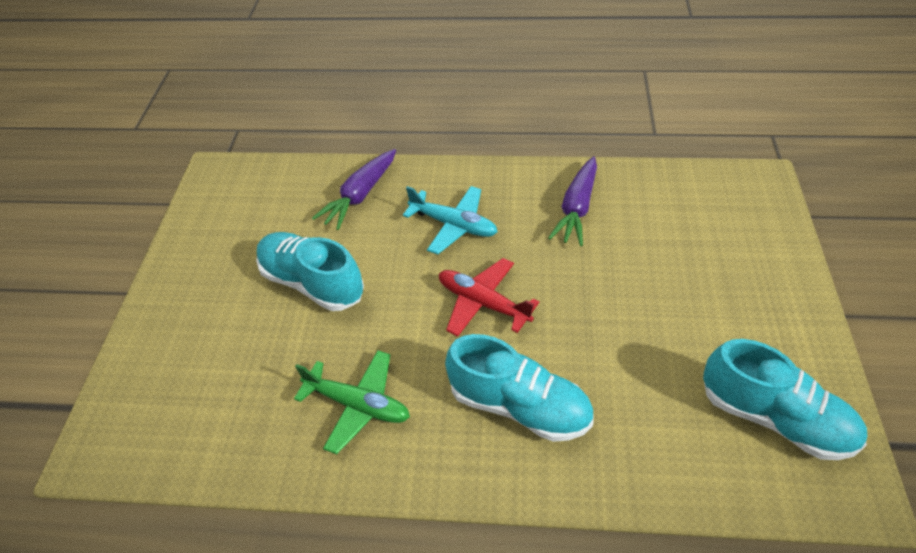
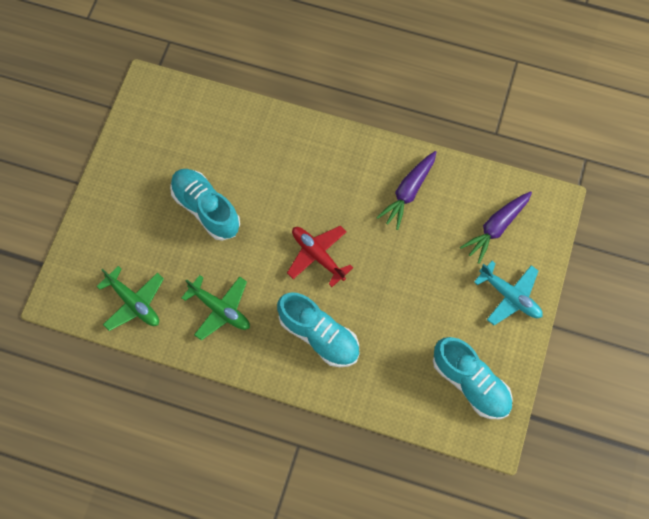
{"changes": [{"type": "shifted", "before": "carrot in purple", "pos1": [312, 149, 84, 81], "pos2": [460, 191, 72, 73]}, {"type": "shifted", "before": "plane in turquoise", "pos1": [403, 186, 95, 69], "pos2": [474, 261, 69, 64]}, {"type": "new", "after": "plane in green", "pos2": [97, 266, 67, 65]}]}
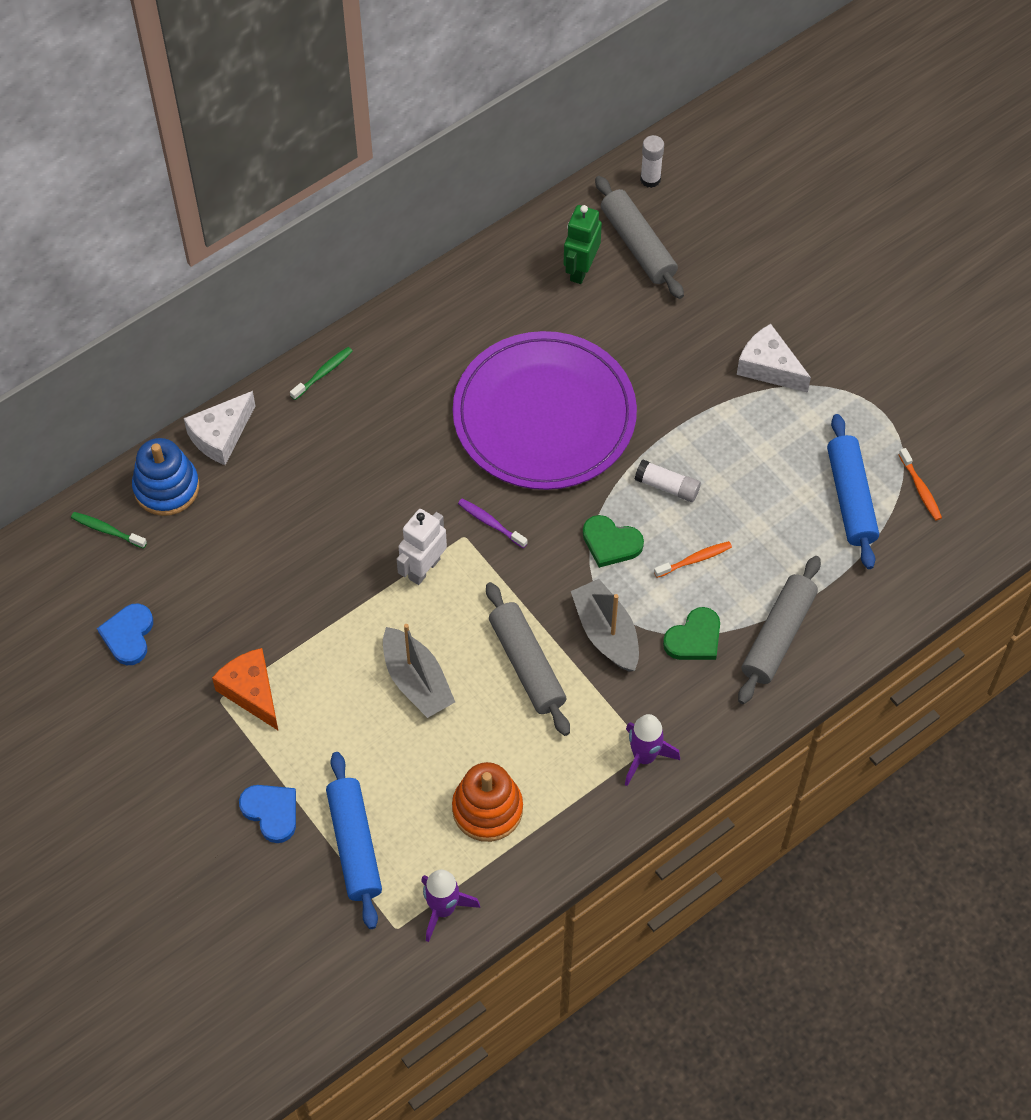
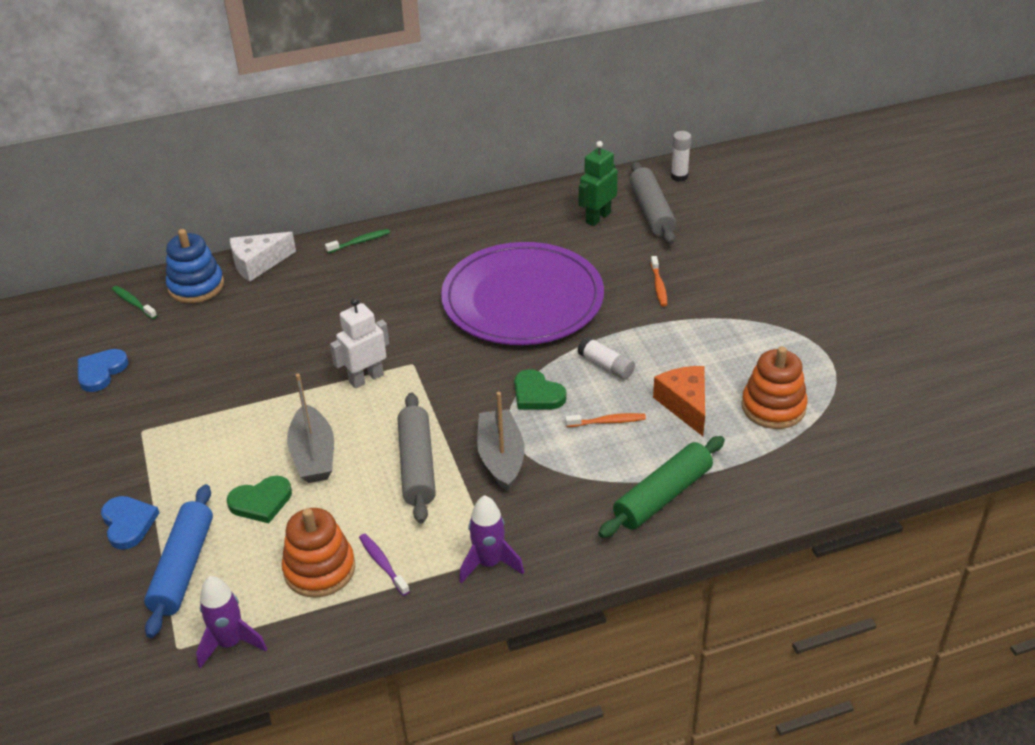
{"changes": [{"type": "gone", "before": "cheese in white", "pos1": [737, 324, 74, 69]}, {"type": "swapped", "before": "rolling pin in blue", "after": "stacking toy in orange", "pos1": [827, 414, 52, 155], "pos2": [742, 346, 66, 83]}, {"type": "shifted", "before": "toothbrush in orange", "pos1": [898, 448, 44, 73], "pos2": [651, 256, 16, 51]}, {"type": "shifted", "before": "toothbrush in purple", "pos1": [458, 499, 70, 49], "pos2": [359, 534, 51, 62]}, {"type": "repainted", "before": "rolling pin in grey", "after": "rolling pin in green", "pos1": [738, 556, 83, 148], "pos2": [599, 436, 126, 102]}, {"type": "shifted", "before": "heart in green", "pos1": [663, 607, 57, 53], "pos2": [227, 476, 65, 47]}, {"type": "shifted", "before": "cheese in orange", "pos1": [212, 648, 66, 82], "pos2": [653, 366, 52, 70]}]}
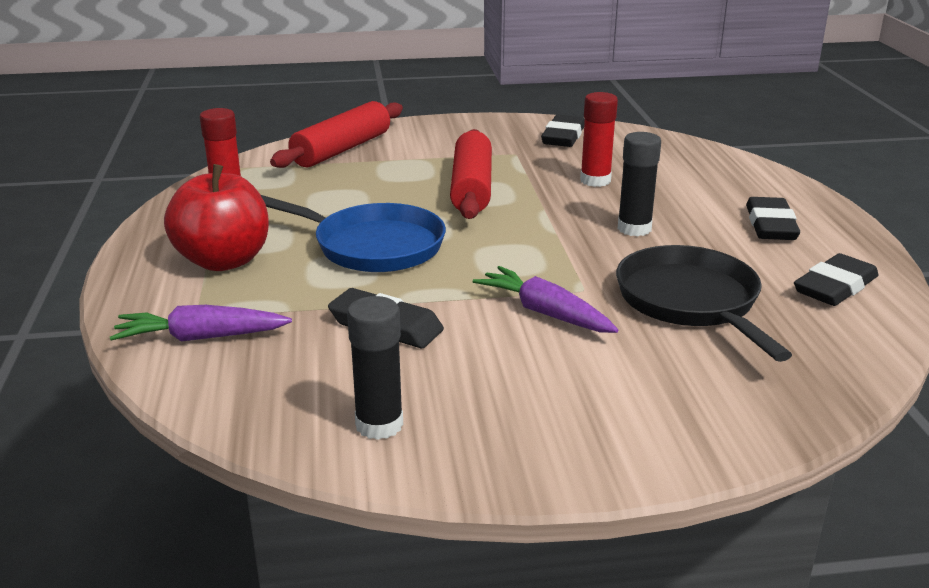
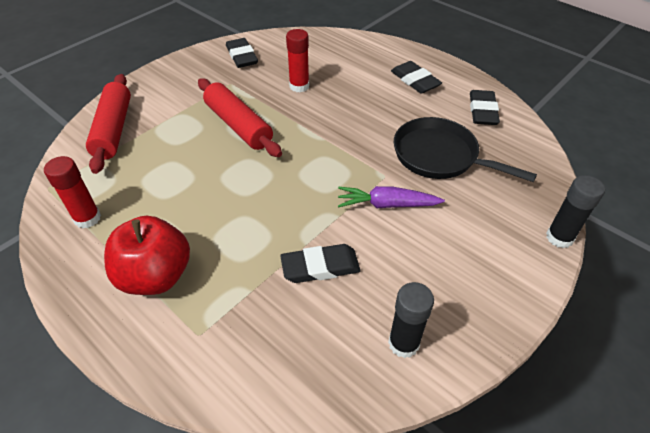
{"changes": [{"type": "shifted", "before": "glue stick in black", "pos1": [618, 132, 43, 104], "pos2": [546, 175, 59, 73]}, {"type": "gone", "before": "pan in blue", "pos1": [261, 195, 185, 77]}, {"type": "gone", "before": "carrot in purple", "pos1": [110, 305, 182, 36]}]}
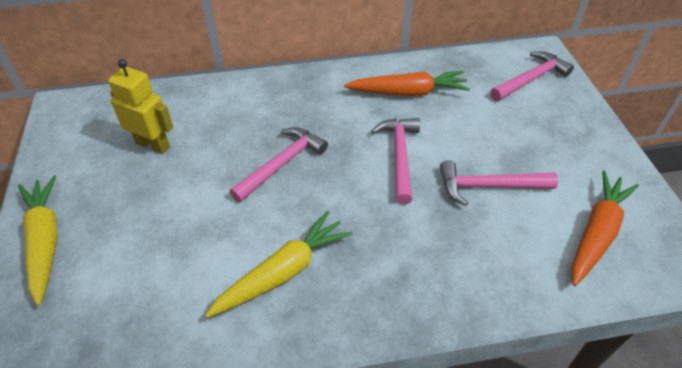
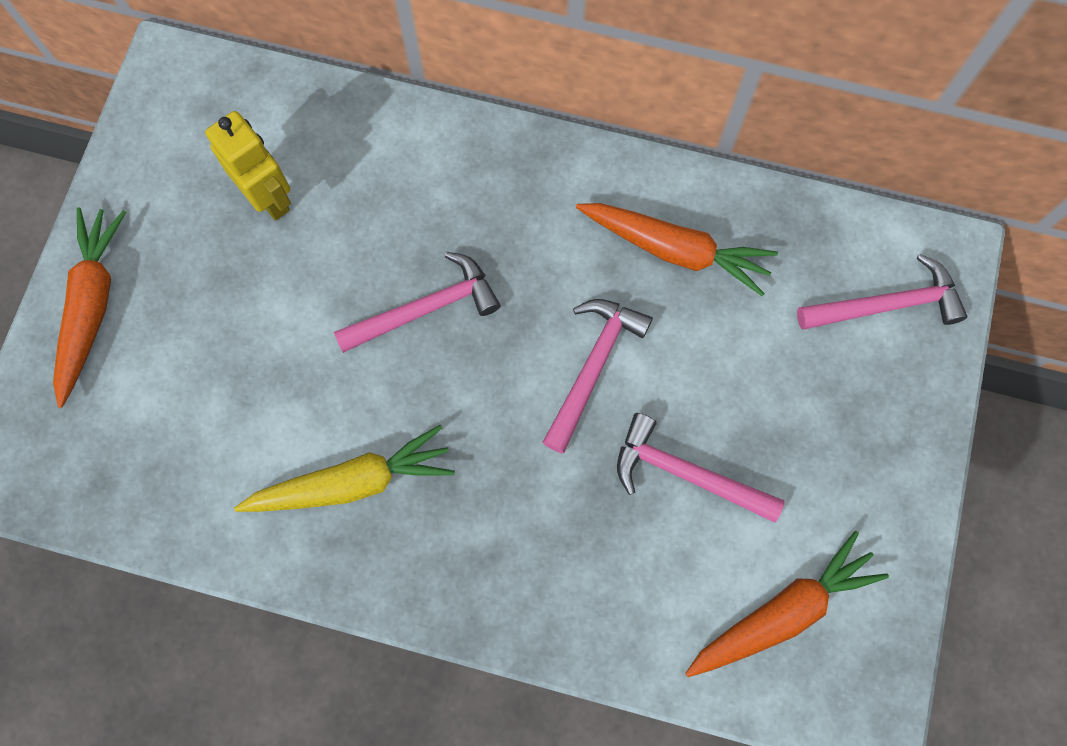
{"changes": [{"type": "repainted", "before": "carrot in yellow", "after": "carrot in orange", "pos1": [18, 175, 40, 131], "pos2": [53, 207, 73, 201]}]}
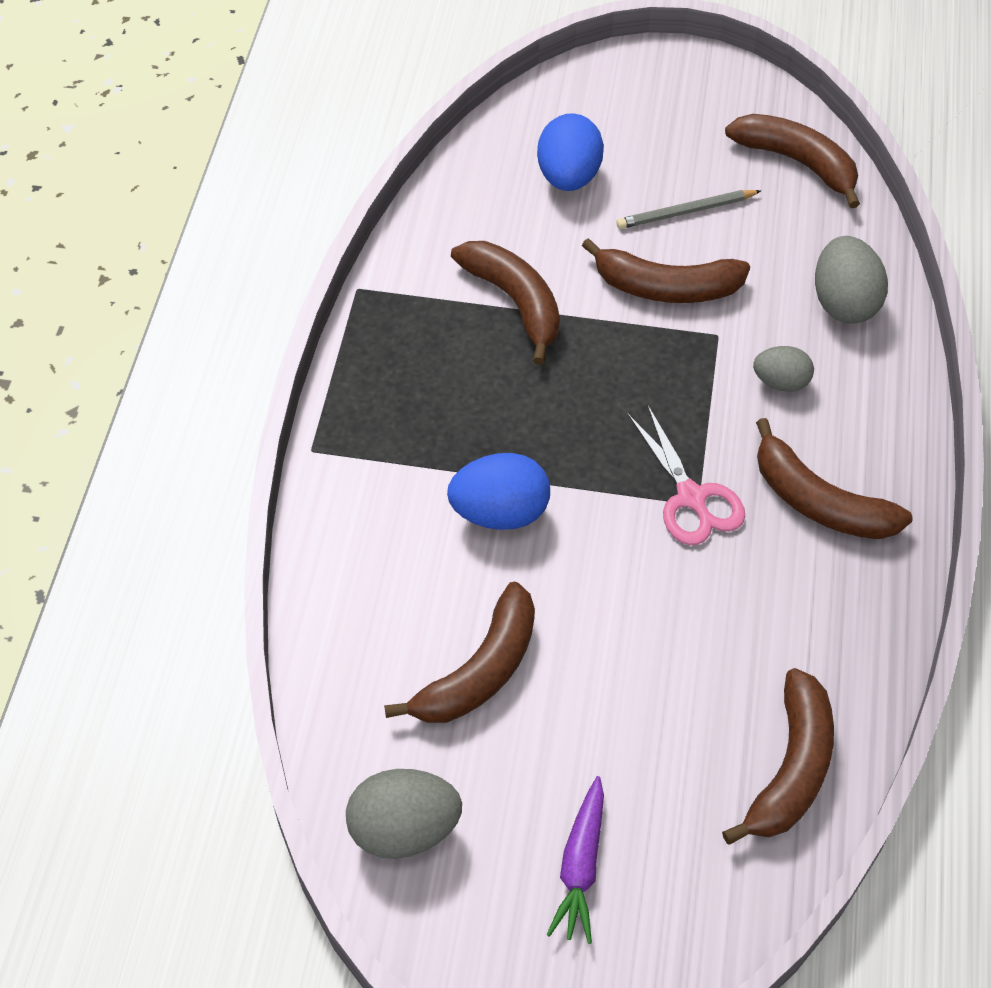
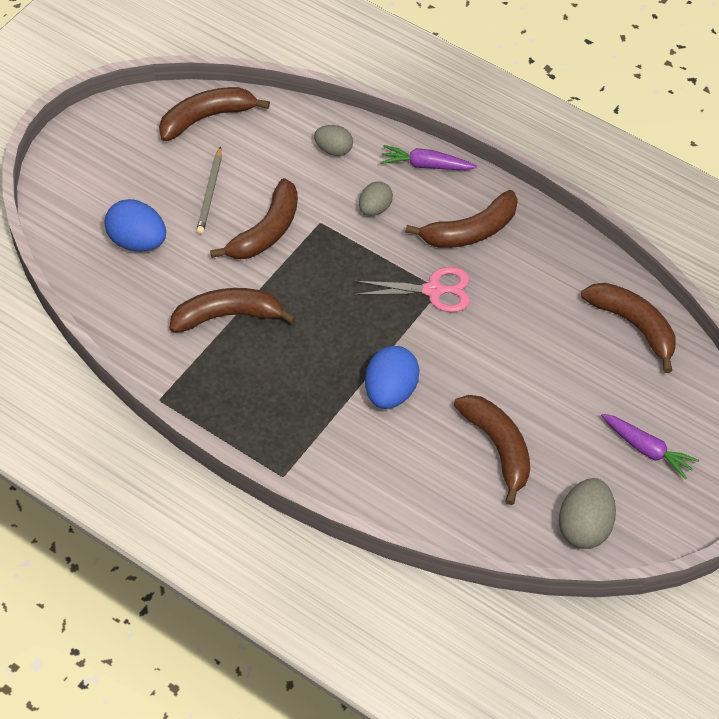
{"changes": [{"type": "scaled", "before": "egg in grey", "pos1": [815, 236, 73, 87], "pos2": [314, 125, 39, 31], "scale": 0.62}, {"type": "new", "after": "carrot in purple", "pos2": [380, 145, 97, 25]}]}
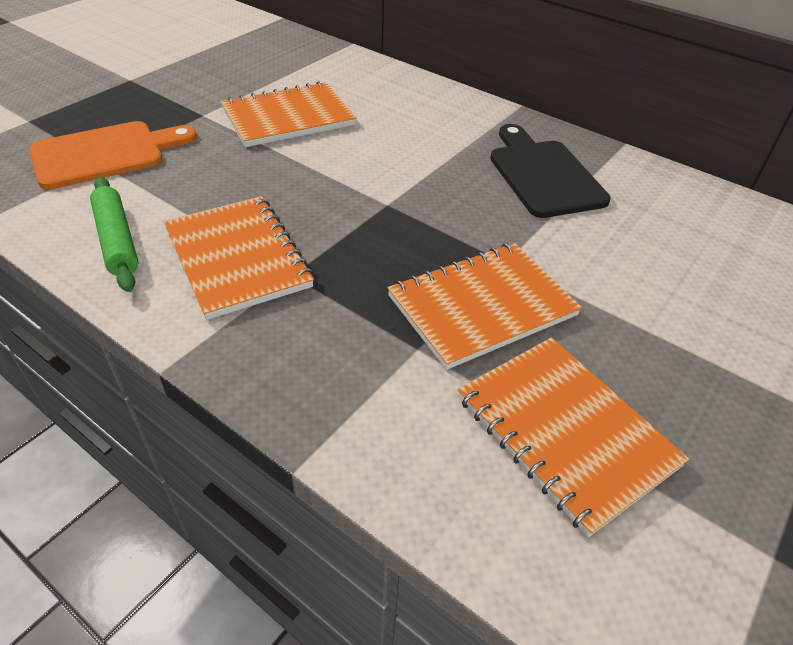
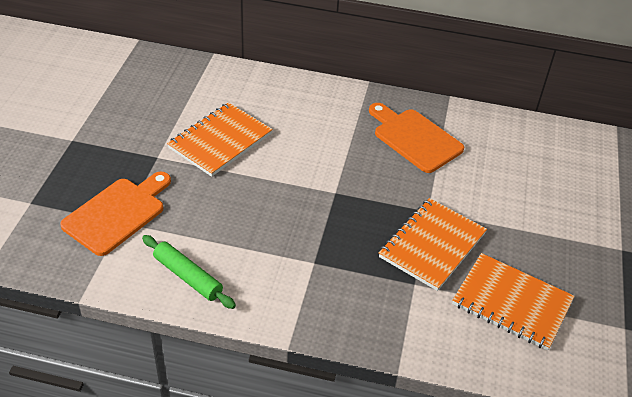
{"changes": [{"type": "repainted", "before": "cutting board in black", "after": "cutting board in orange", "pos1": [490, 124, 121, 94], "pos2": [369, 103, 95, 70]}, {"type": "gone", "before": "notebook in orange", "pos1": [164, 196, 150, 124]}]}
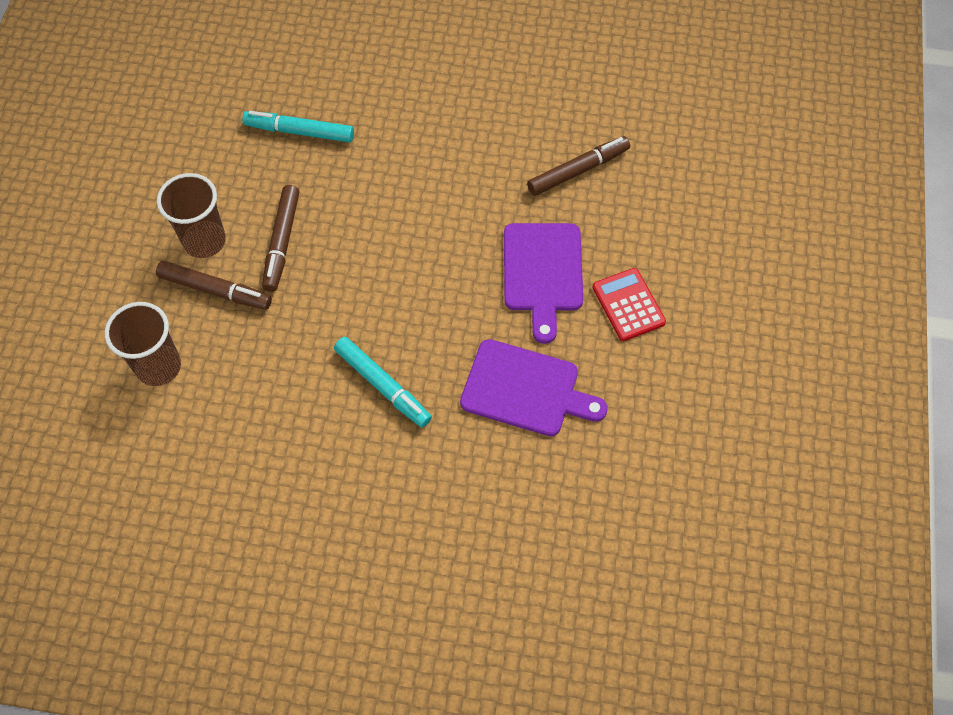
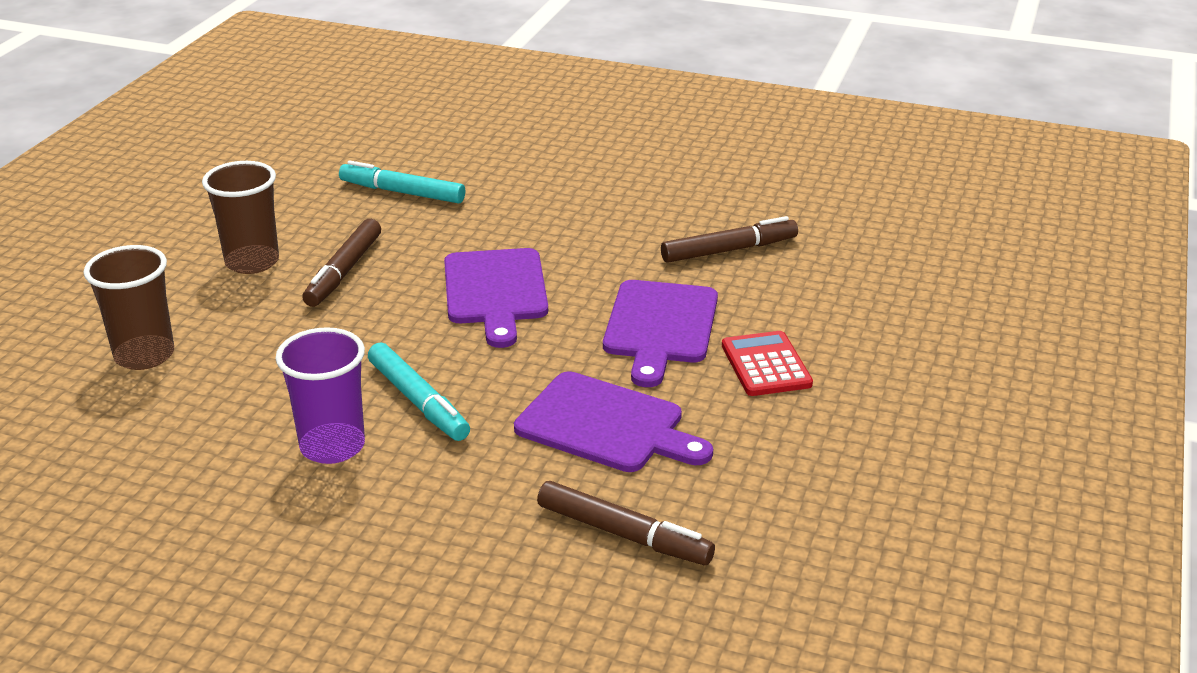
{"changes": [{"type": "shifted", "before": "marker in brown", "pos1": [156, 261, 116, 49], "pos2": [537, 481, 178, 84]}, {"type": "new", "after": "cutting board in purple", "pos2": [444, 248, 104, 100]}, {"type": "new", "after": "cup in purple", "pos2": [275, 327, 90, 137]}]}
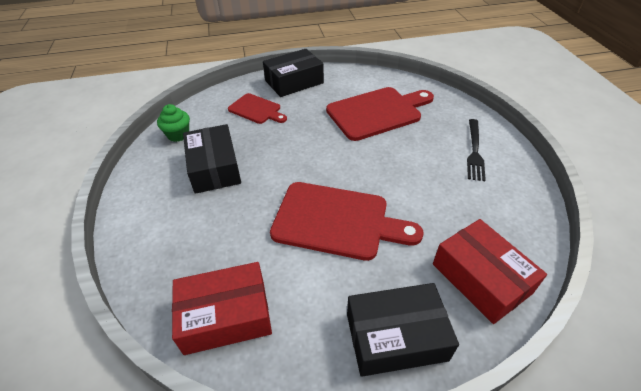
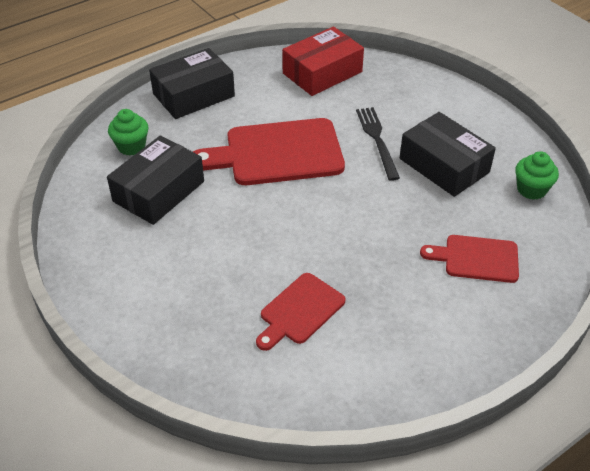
{"changes": [{"type": "shifted", "before": "box in black", "pos1": [263, 49, 61, 48], "pos2": [107, 135, 97, 90]}, {"type": "scaled", "before": "cutting board in red", "pos1": [326, 87, 108, 54], "pos2": [256, 273, 90, 78], "scale": 0.57}, {"type": "shifted", "before": "fork in black", "pos1": [467, 119, 19, 62], "pos2": [356, 107, 44, 74]}, {"type": "swapped", "before": "box in red", "after": "cupcake in green", "pos1": [433, 219, 114, 105], "pos2": [108, 109, 41, 46]}]}
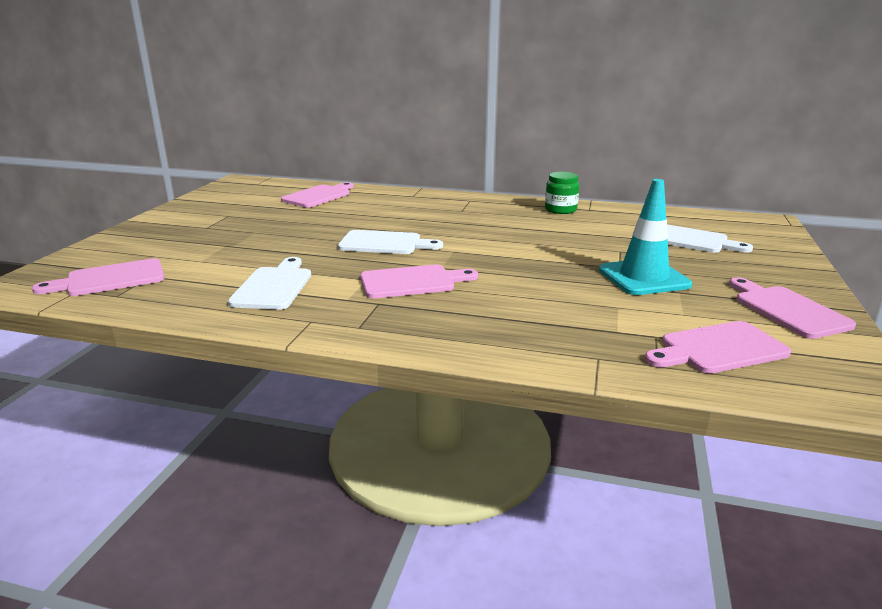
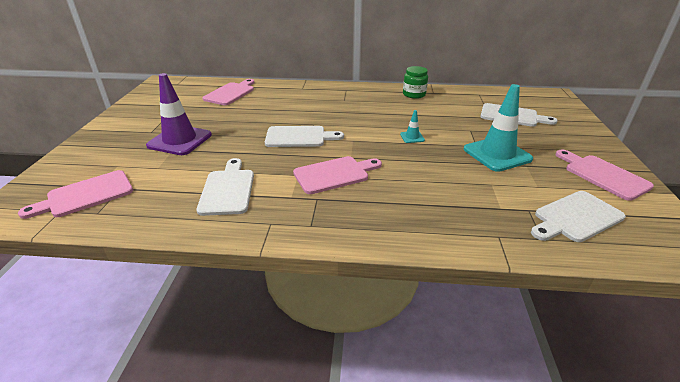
{"changes": [{"type": "repainted", "before": "cutting board in pink", "after": "cutting board in white", "pos1": [645, 321, 146, 52], "pos2": [531, 191, 95, 51]}, {"type": "new", "after": "traffic cone in purple", "pos2": [146, 73, 66, 82]}, {"type": "new", "after": "traffic cone in turquoise", "pos2": [400, 110, 25, 33]}]}
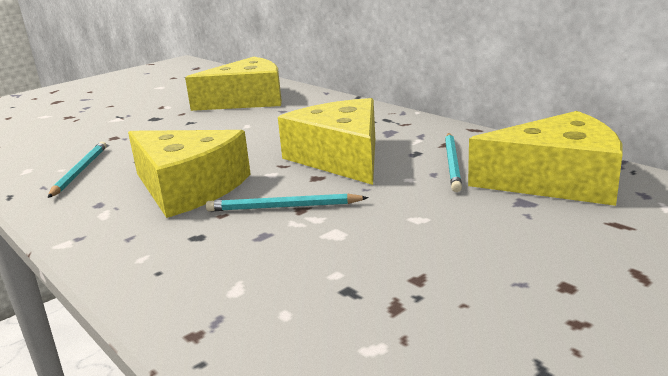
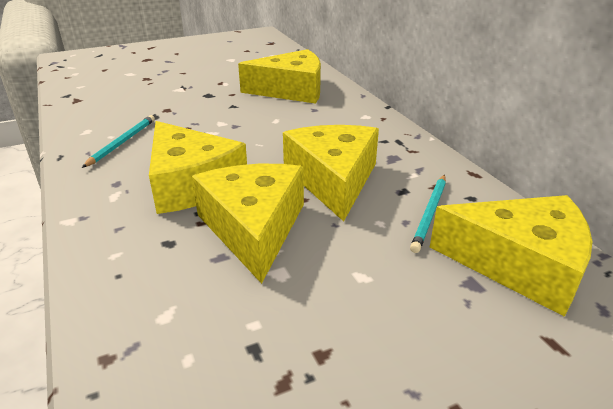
{"changes": [{"type": "swapped", "before": "pencil in turquoise", "after": "cheese in yellow", "pos1": [206, 193, 163, 18], "pos2": [192, 164, 112, 120]}]}
